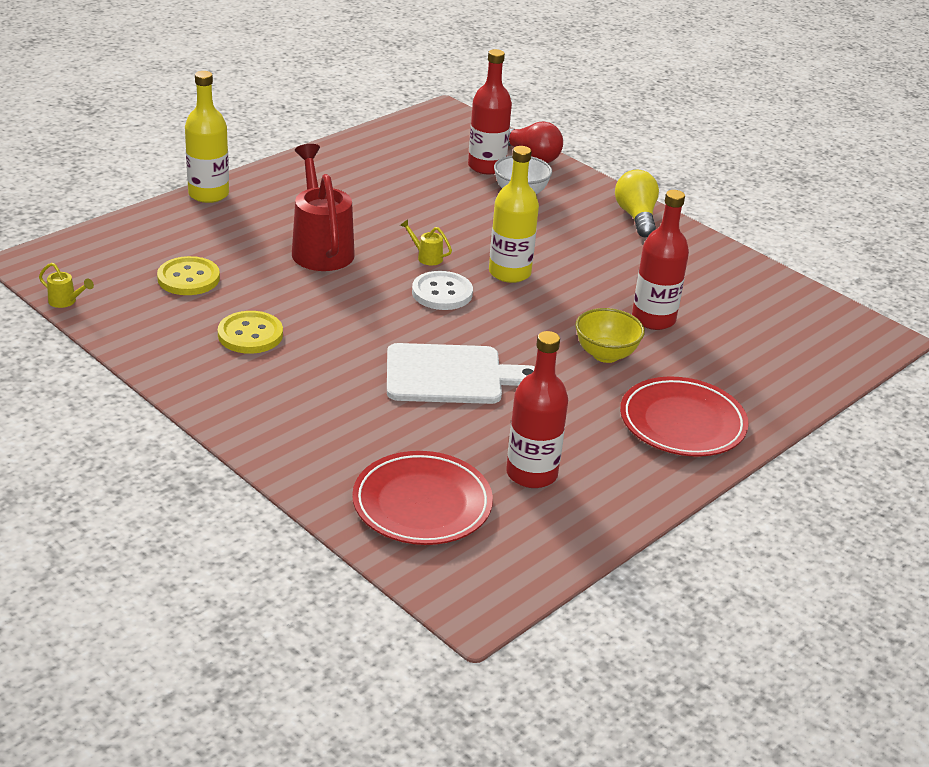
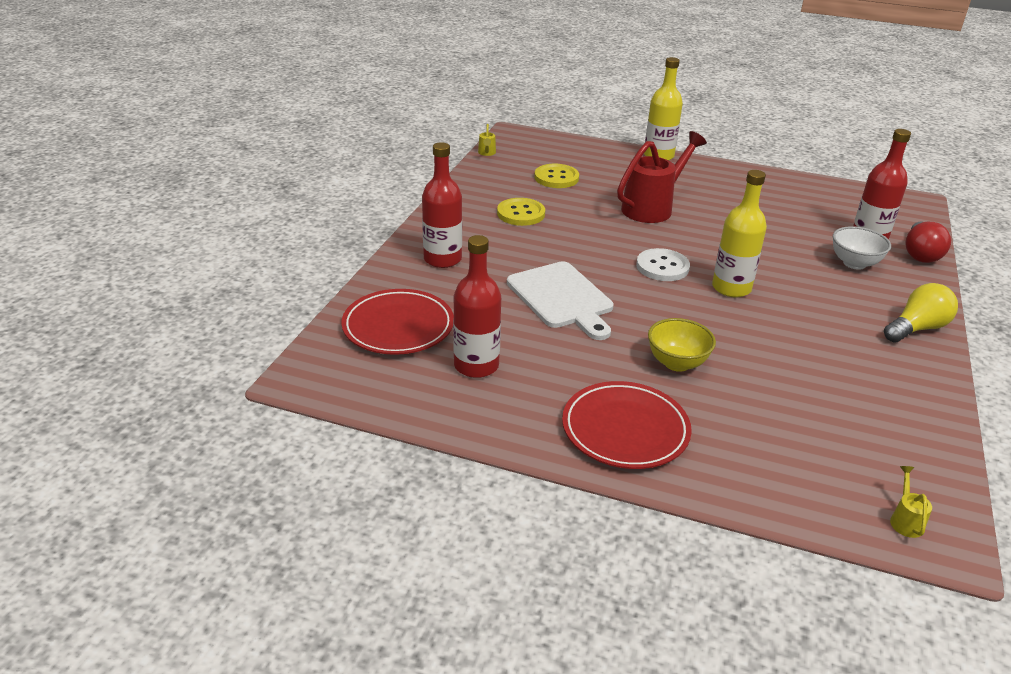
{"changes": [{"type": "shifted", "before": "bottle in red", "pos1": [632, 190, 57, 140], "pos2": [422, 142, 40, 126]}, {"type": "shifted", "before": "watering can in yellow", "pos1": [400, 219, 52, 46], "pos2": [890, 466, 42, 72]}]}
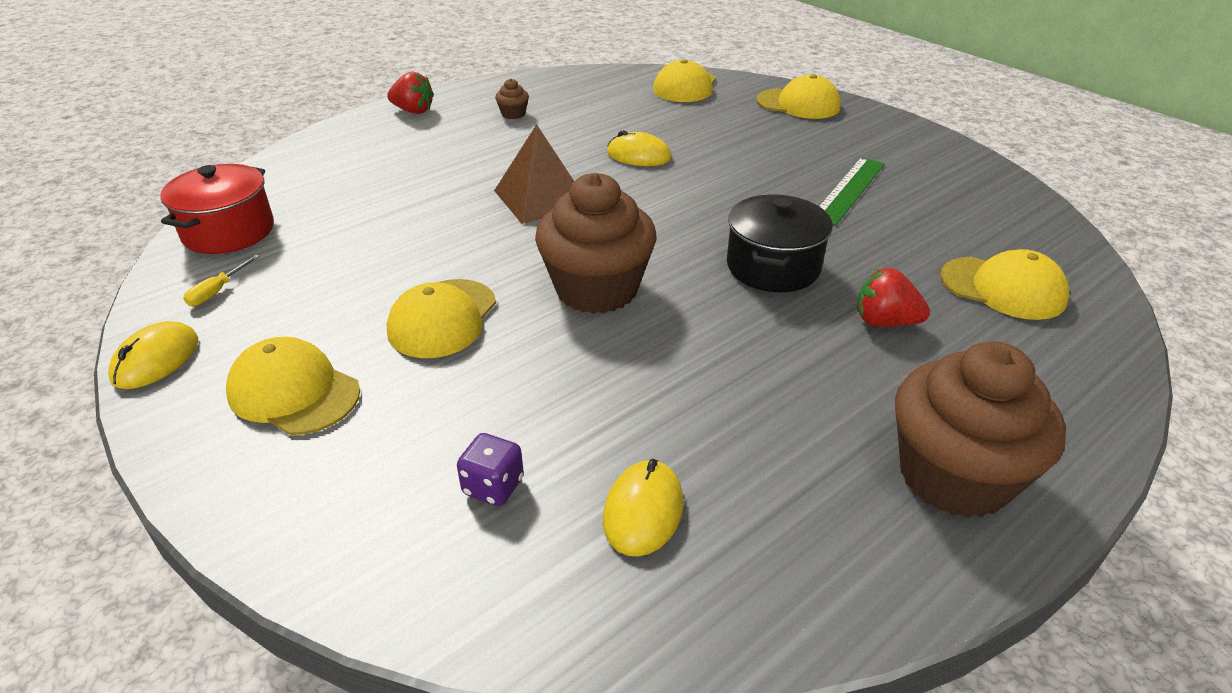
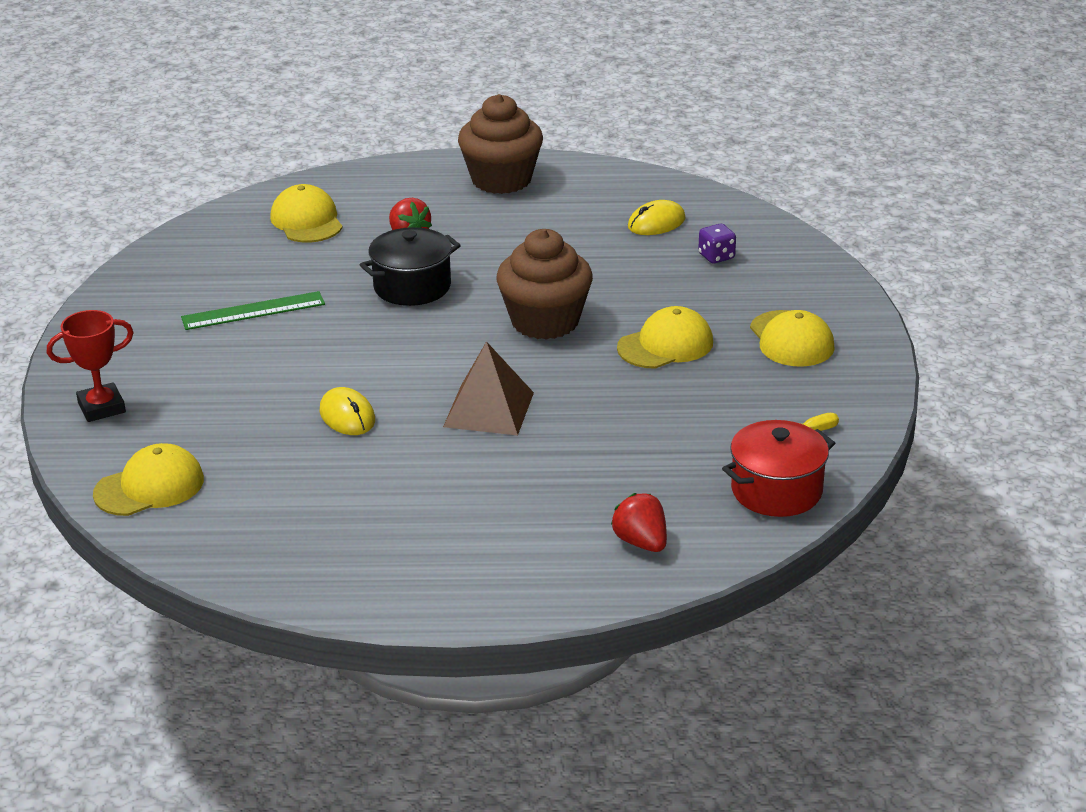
{"changes": [{"type": "shifted", "before": "strawberry in red", "pos1": [387, 71, 47, 43], "pos2": [611, 493, 56, 59]}, {"type": "swapped", "before": "cap in yellow", "after": "trophy in red", "pos1": [756, 74, 85, 45], "pos2": [47, 310, 87, 112]}, {"type": "gone", "before": "cupcake in brown", "pos1": [495, 79, 34, 40]}, {"type": "gone", "before": "mouse in yellow", "pos1": [108, 321, 90, 68]}]}
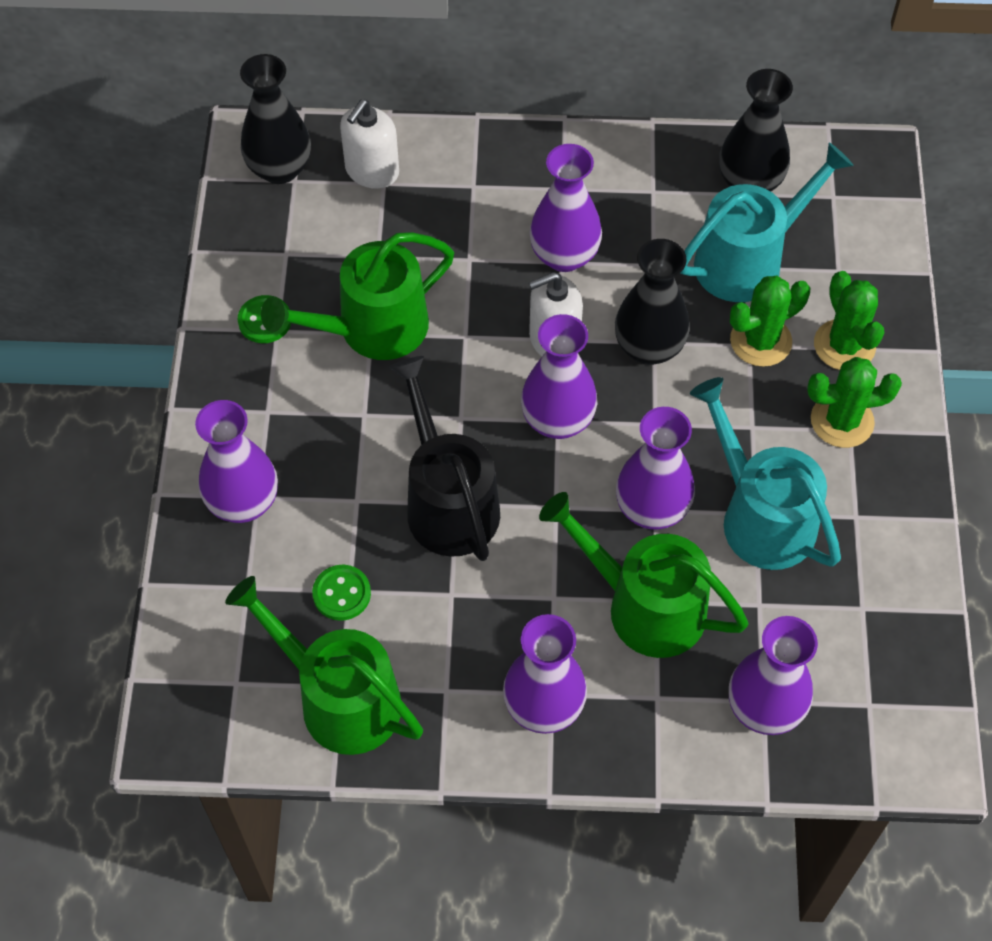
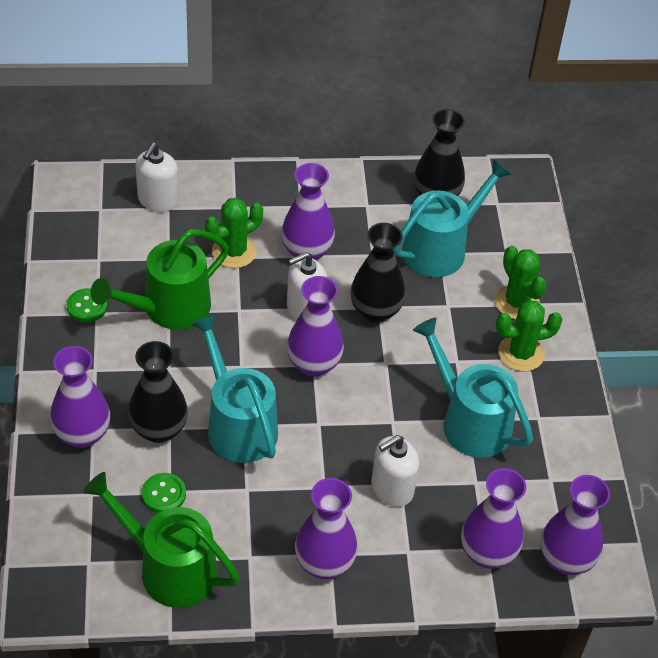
{"changes": [{"type": "shifted", "before": "vase in black", "pos1": [240, 54, 71, 130], "pos2": [128, 341, 60, 102]}, {"type": "shifted", "before": "cactus in green", "pos1": [730, 276, 80, 91], "pos2": [205, 198, 58, 70]}, {"type": "repainted", "before": "watering can in black", "after": "watering can in turquoise", "pos1": [389, 356, 111, 205], "pos2": [191, 314, 87, 149]}, {"type": "shifted", "before": "vase in purple", "pos1": [616, 407, 79, 123], "pos2": [541, 475, 69, 100]}, {"type": "swapped", "before": "watering can in green", "after": "soap dispenser in white", "pos1": [539, 492, 209, 166], "pos2": [371, 435, 48, 72]}]}
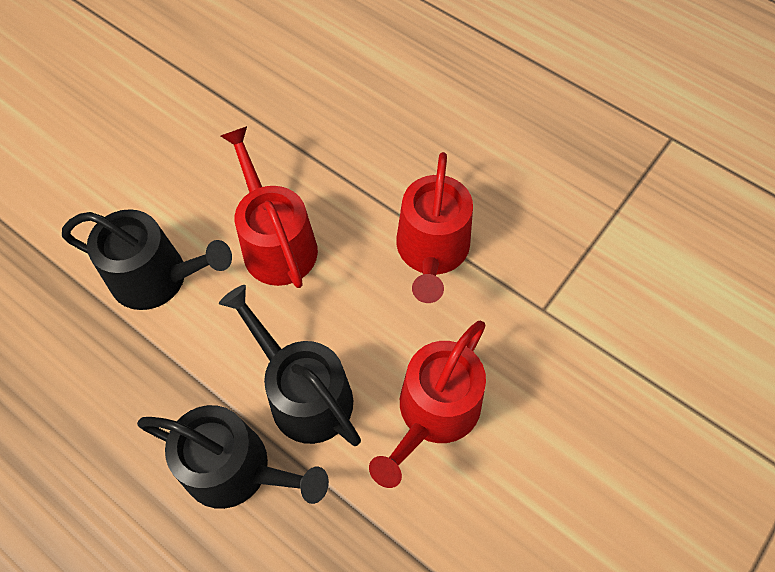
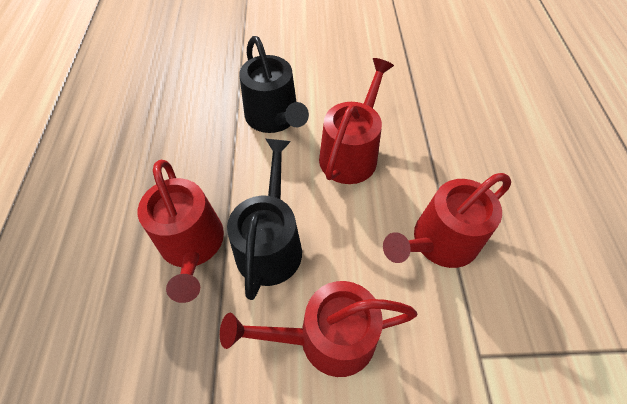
{"changes": [{"type": "repainted", "before": "watering can in black", "after": "watering can in red", "pos1": [137, 405, 192, 104], "pos2": [138, 160, 86, 143]}]}
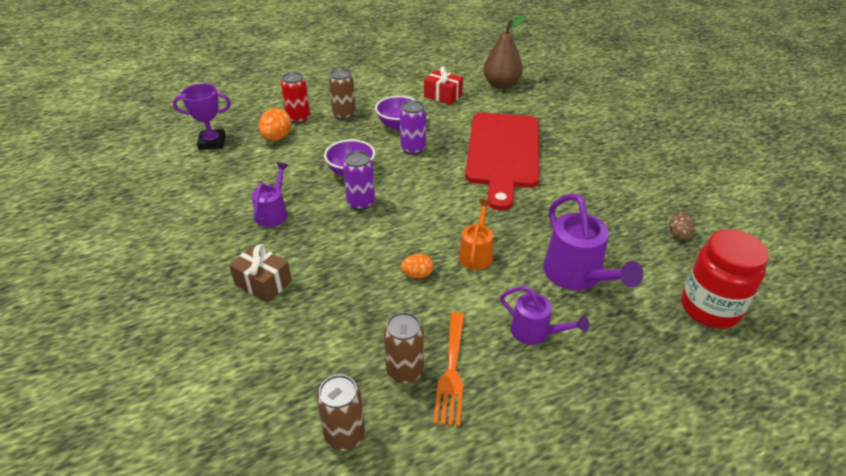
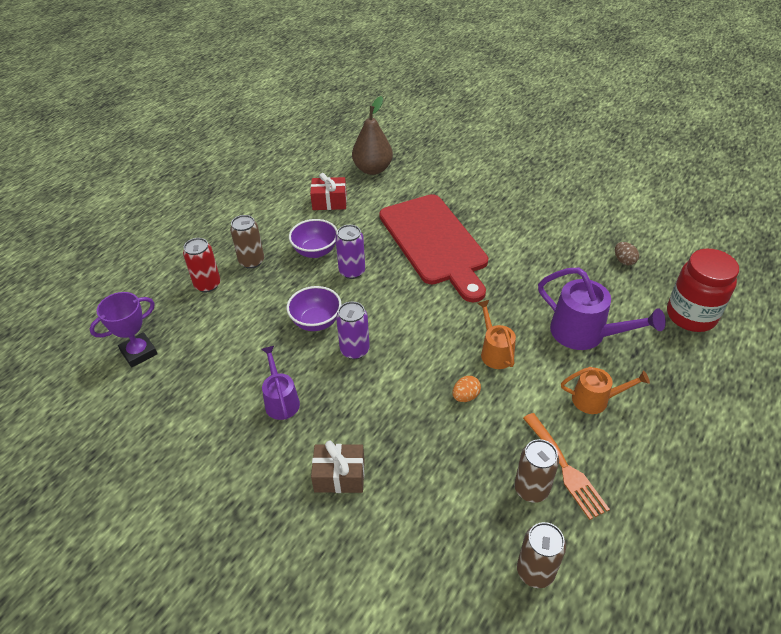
{"changes": [{"type": "gone", "before": "egg in orange", "pos1": [259, 108, 33, 33]}, {"type": "repainted", "before": "watering can in purple", "after": "watering can in orange", "pos1": [500, 286, 89, 59], "pos2": [561, 367, 89, 47]}]}
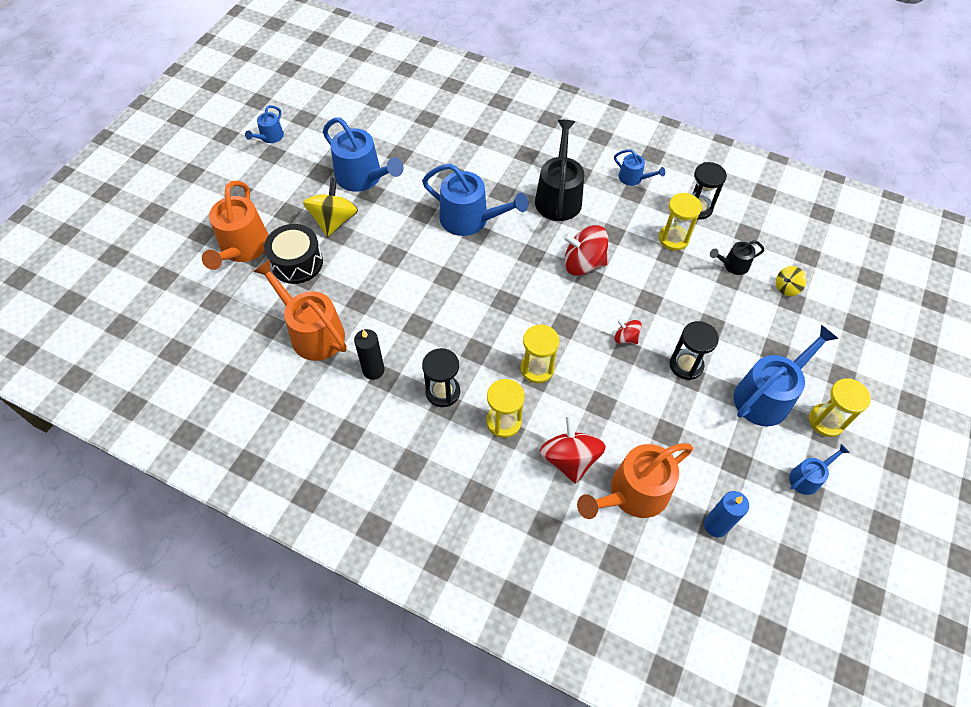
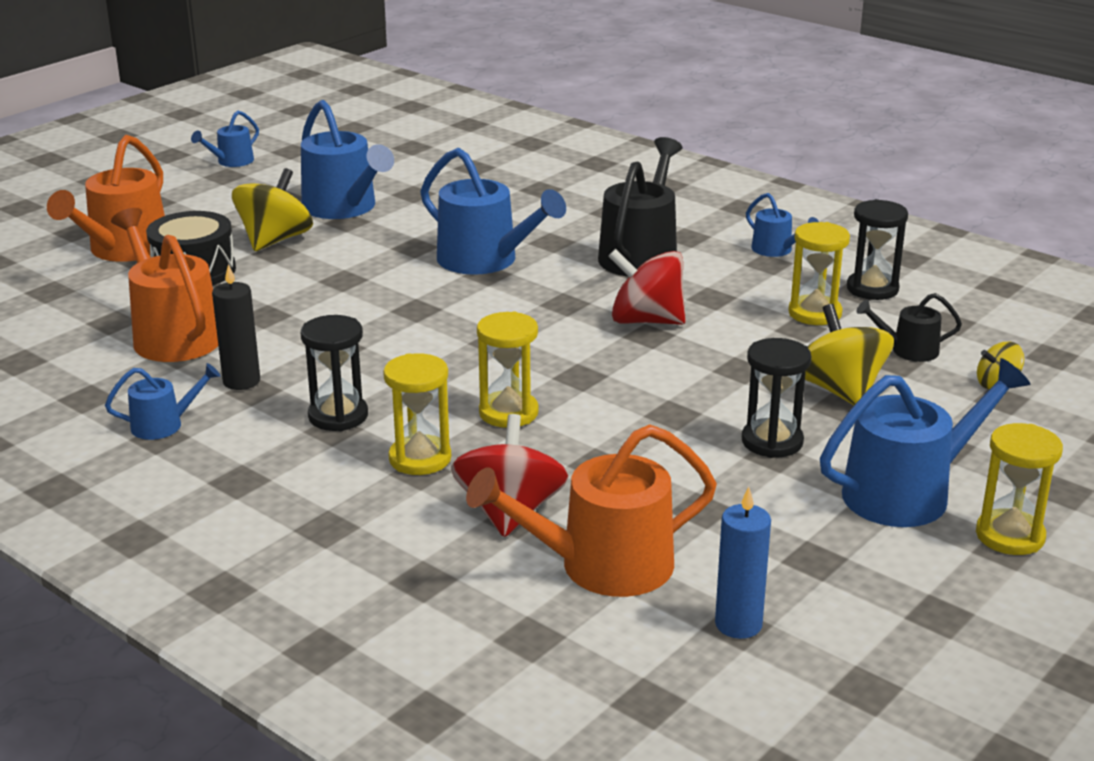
{"changes": [{"type": "gone", "before": "spinning top in red", "pos1": [615, 319, 27, 25]}, {"type": "shifted", "before": "watering can in blue", "pos1": [789, 444, 61, 51], "pos2": [105, 363, 115, 77]}, {"type": "new", "after": "spinning top in yellow", "pos2": [805, 304, 89, 101]}]}
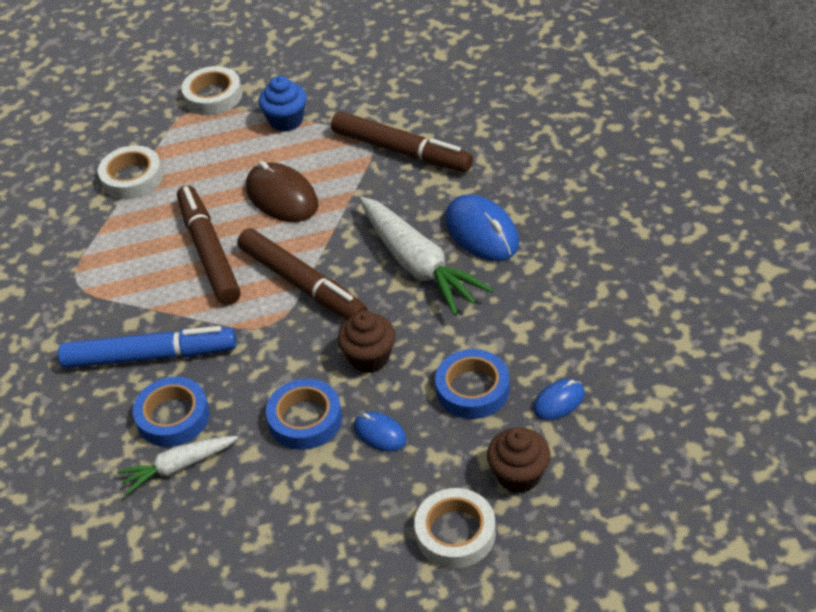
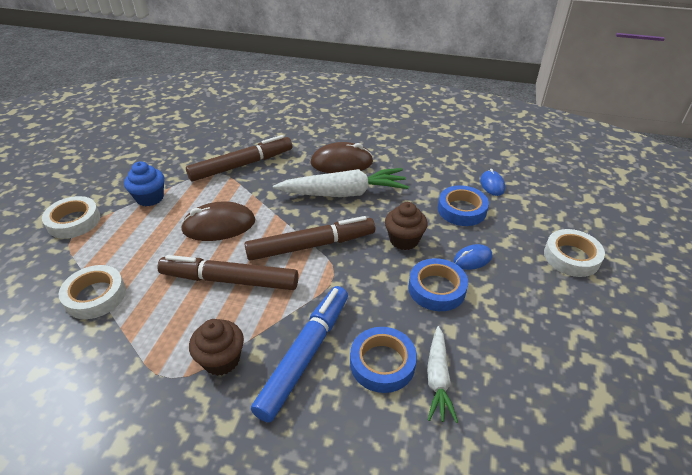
{"changes": [{"type": "repainted", "before": "mouse in blue", "after": "mouse in brown", "pos1": [445, 195, 74, 66], "pos2": [310, 142, 63, 31]}, {"type": "shifted", "before": "cupcake in brown", "pos1": [487, 427, 64, 66], "pos2": [189, 319, 55, 57]}]}
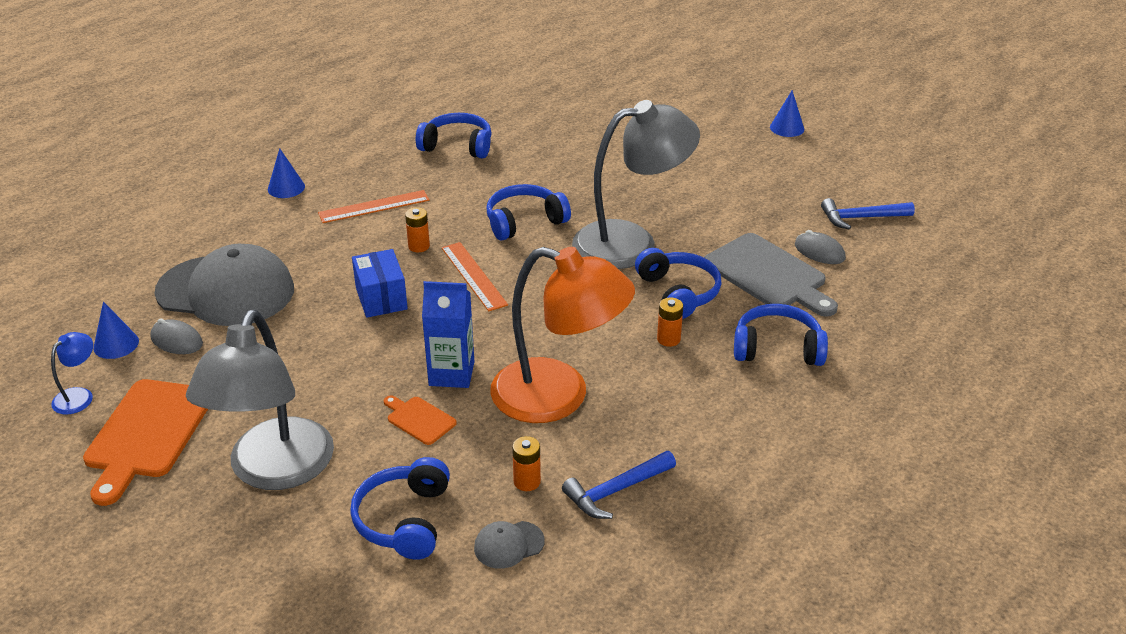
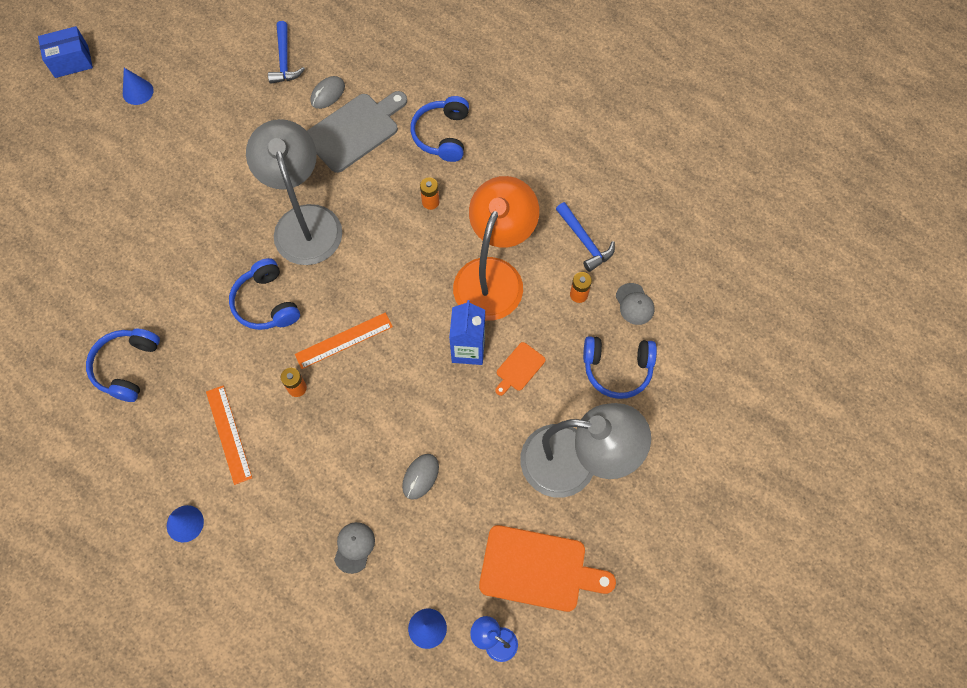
{"changes": [{"type": "scaled", "before": "cap in grey", "pos1": [155, 244, 139, 82], "pos2": [334, 522, 41, 52], "scale": 0.41}, {"type": "gone", "before": "headphones in blue", "pos1": [635, 248, 87, 71]}, {"type": "shifted", "before": "box in blue", "pos1": [352, 249, 56, 69], "pos2": [38, 26, 55, 52]}, {"type": "shifted", "before": "mouse in grey", "pos1": [150, 318, 53, 36], "pos2": [402, 454, 37, 46]}]}
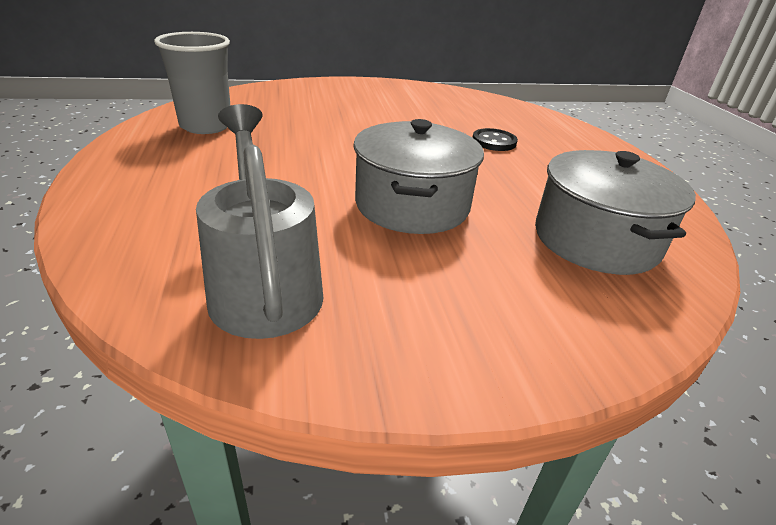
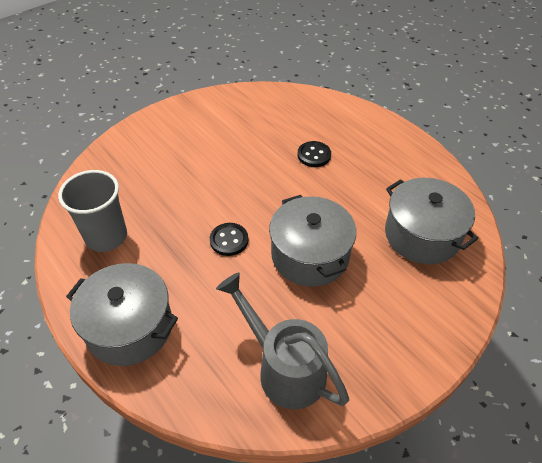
{"changes": [{"type": "new", "after": "button in black", "pos2": [210, 223, 38, 33]}, {"type": "new", "after": "pot in grey", "pos2": [66, 263, 112, 103]}]}
